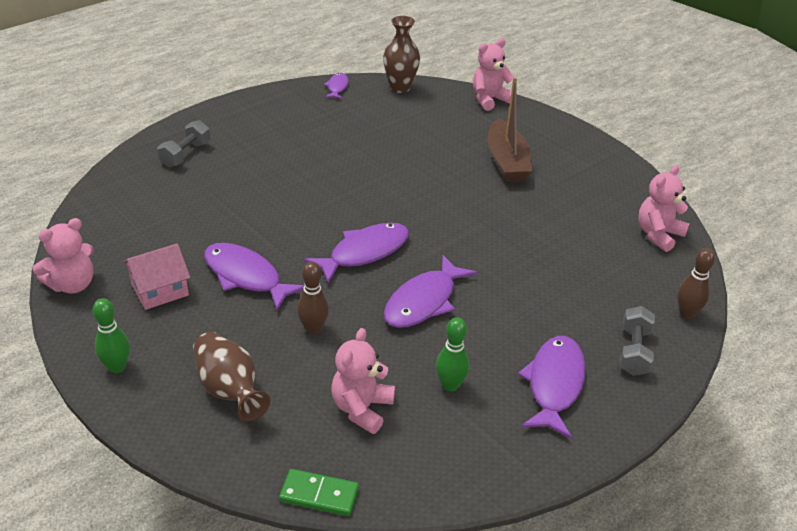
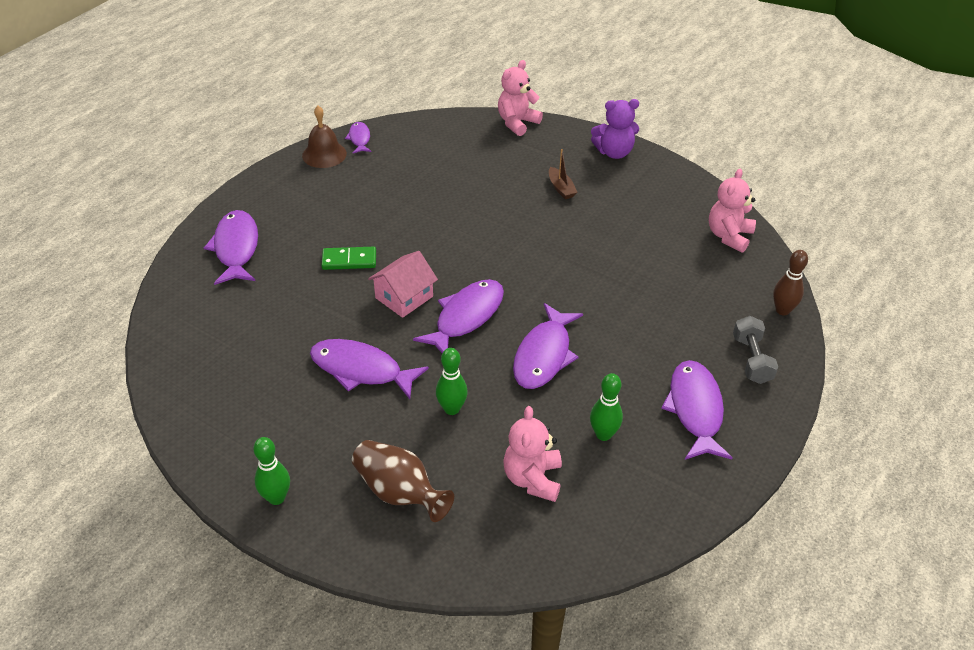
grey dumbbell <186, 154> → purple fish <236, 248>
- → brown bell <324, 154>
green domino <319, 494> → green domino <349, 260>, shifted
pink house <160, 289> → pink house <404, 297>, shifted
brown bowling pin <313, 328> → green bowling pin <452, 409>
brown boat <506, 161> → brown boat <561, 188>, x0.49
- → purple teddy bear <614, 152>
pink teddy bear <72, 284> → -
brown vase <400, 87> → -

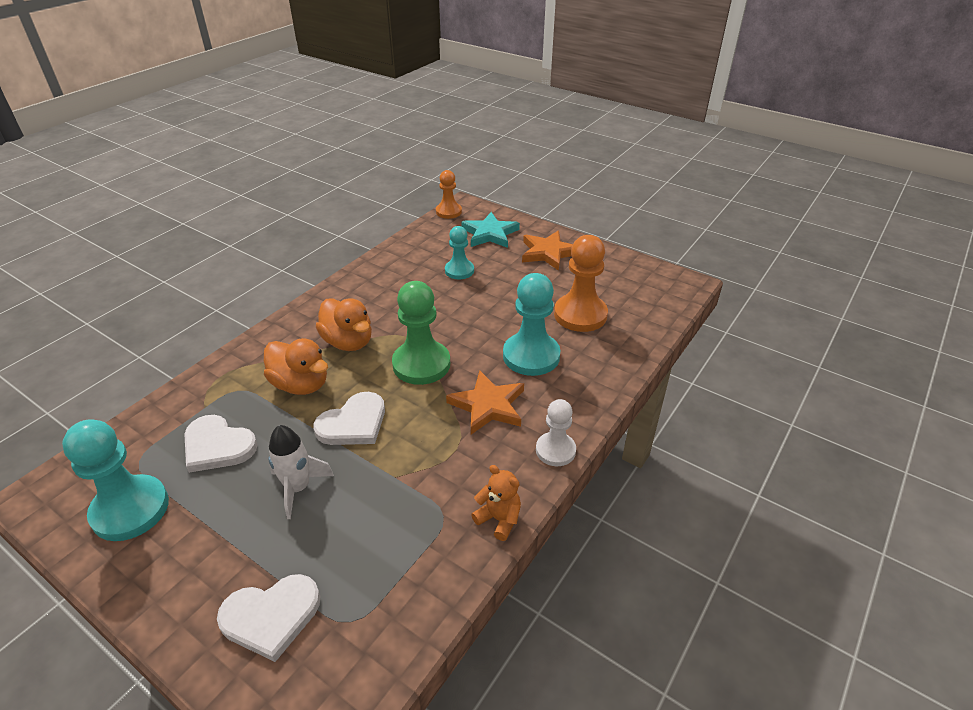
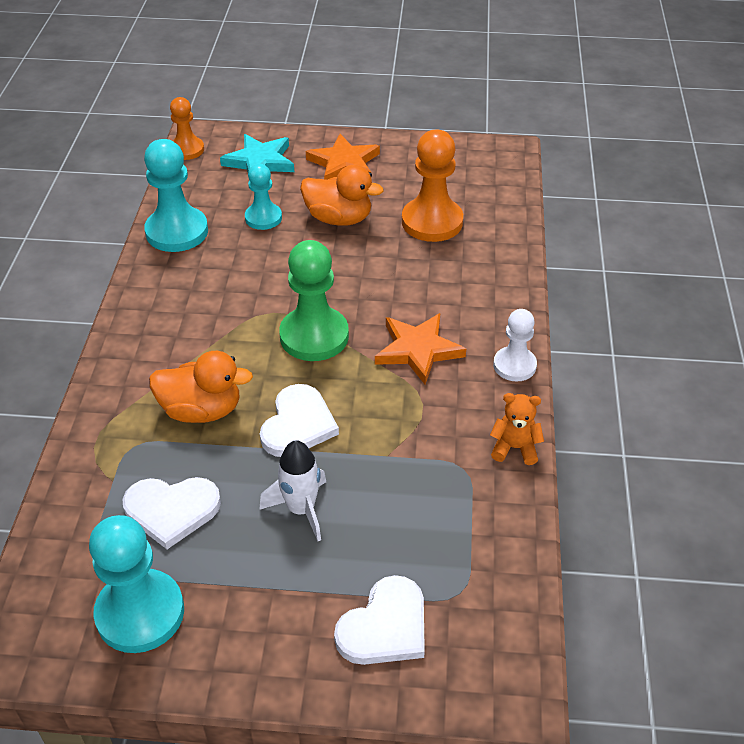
turquoise pawn <531, 356> → turquoise pawn <177, 232>, shifted
orange duck <348, 342> → orange duck <339, 219>, shifted

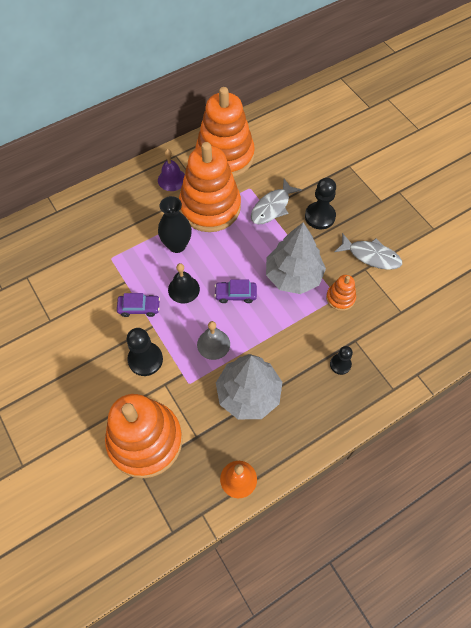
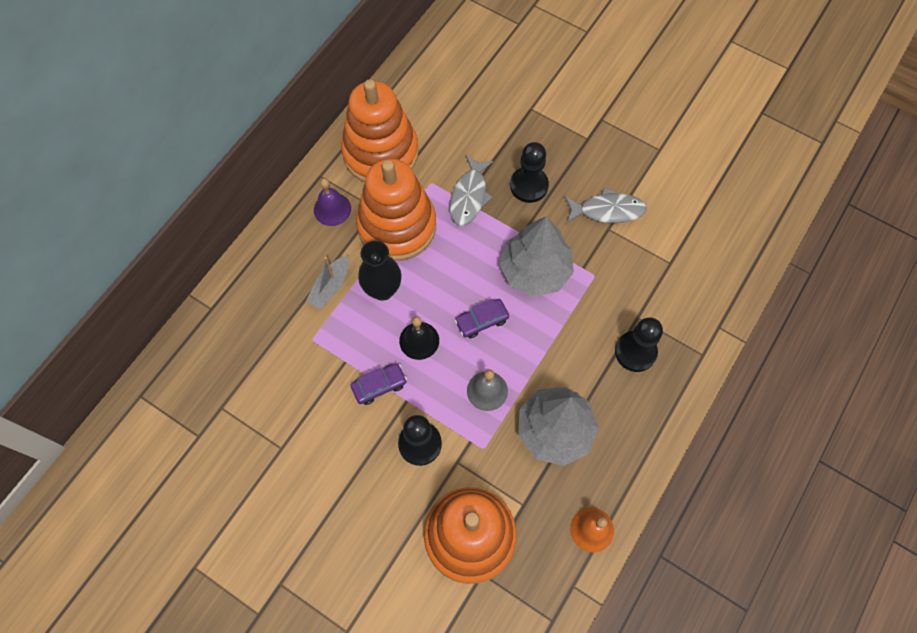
- → grey boat <330, 287>
black pawn <340, 364> → black pawn <635, 352>, x1.64
orange stacking toy <340, 298> → -

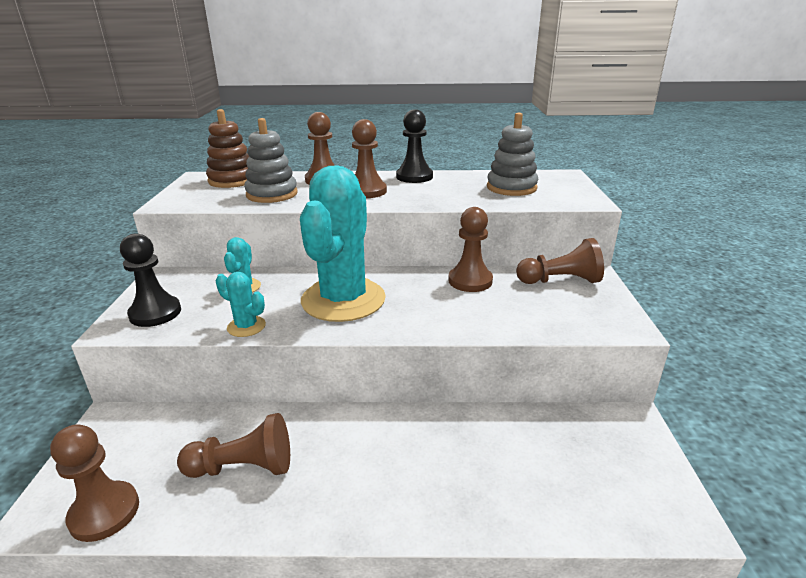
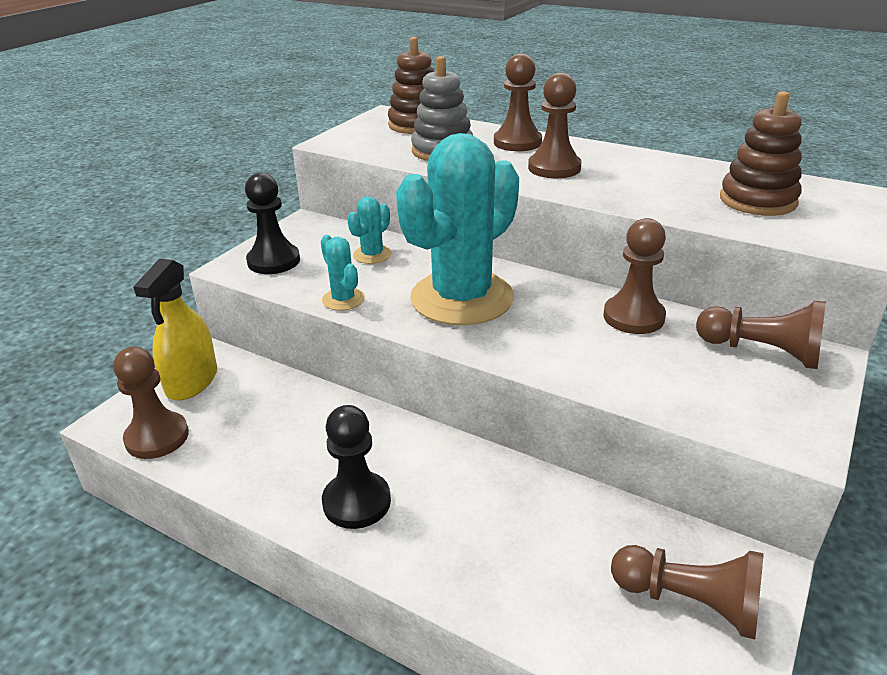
- → yellow spray bottle <192, 381>
black pawn <414, 177> → black pawn <356, 502>, shifted
brown pawn <243, 467> → brown pawn <690, 602>, shifted
grey stacking toy <511, 188> → brown stacking toy <757, 200>

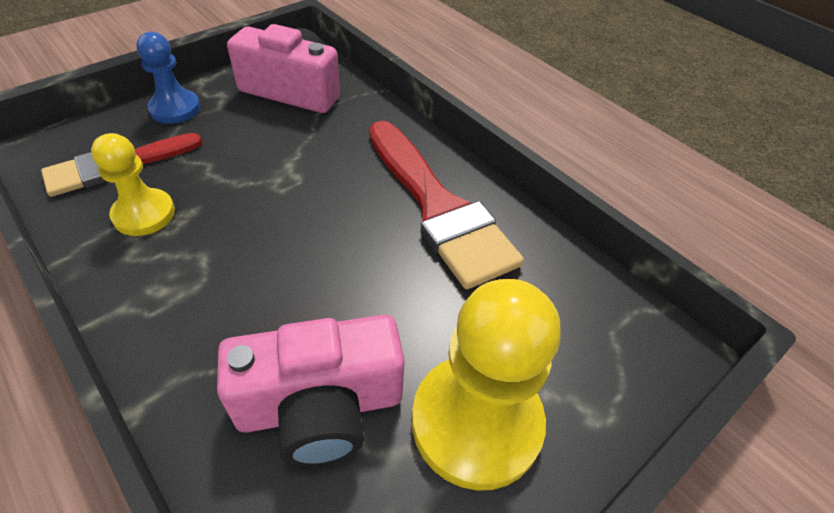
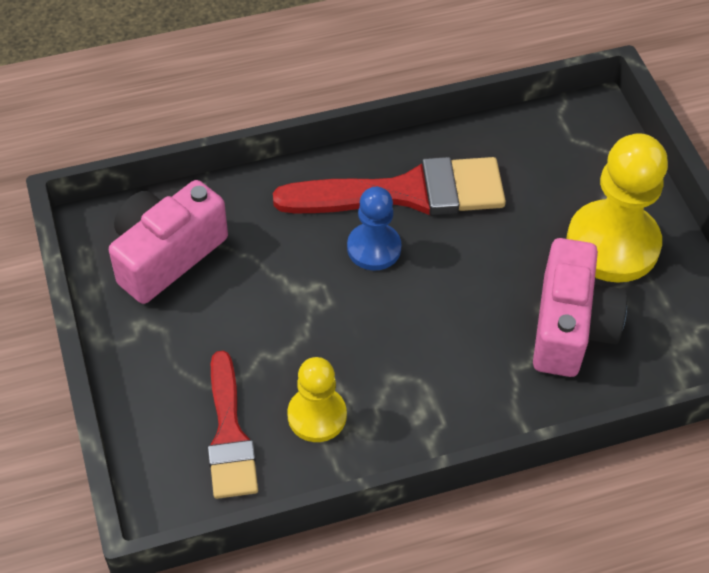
blue pawn <175, 109> → blue pawn <374, 248>, shifted

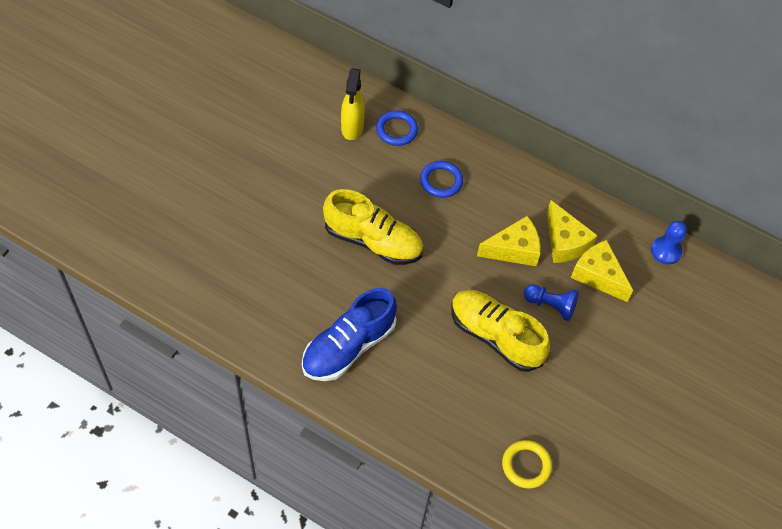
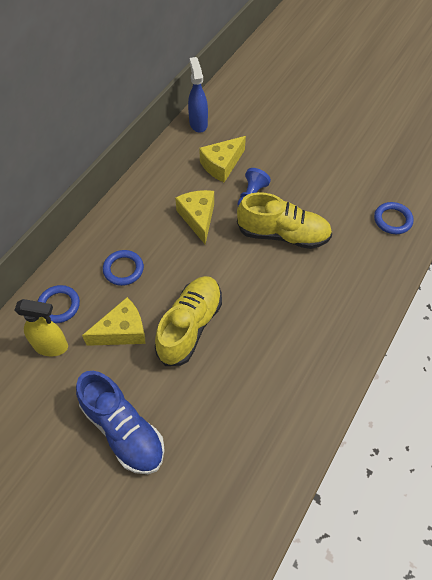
blue shoe <348, 347> → blue shoe <123, 430>, shifted
yellow cheese <565, 242> → yellow cheese <122, 331>, shifted
blue pawn <666, 251> → blue spray bottle <198, 123>
yellow shoe <495, 336> → yellow shoe <283, 234>, 120 degrees counterclockwise
yellow ring <526, 465> → blue ring <392, 220>

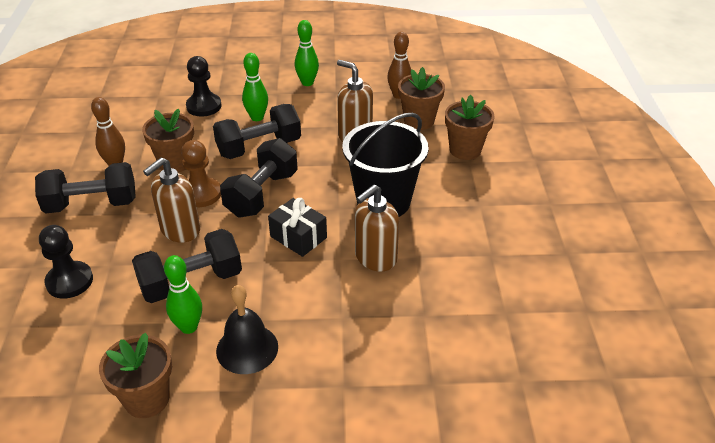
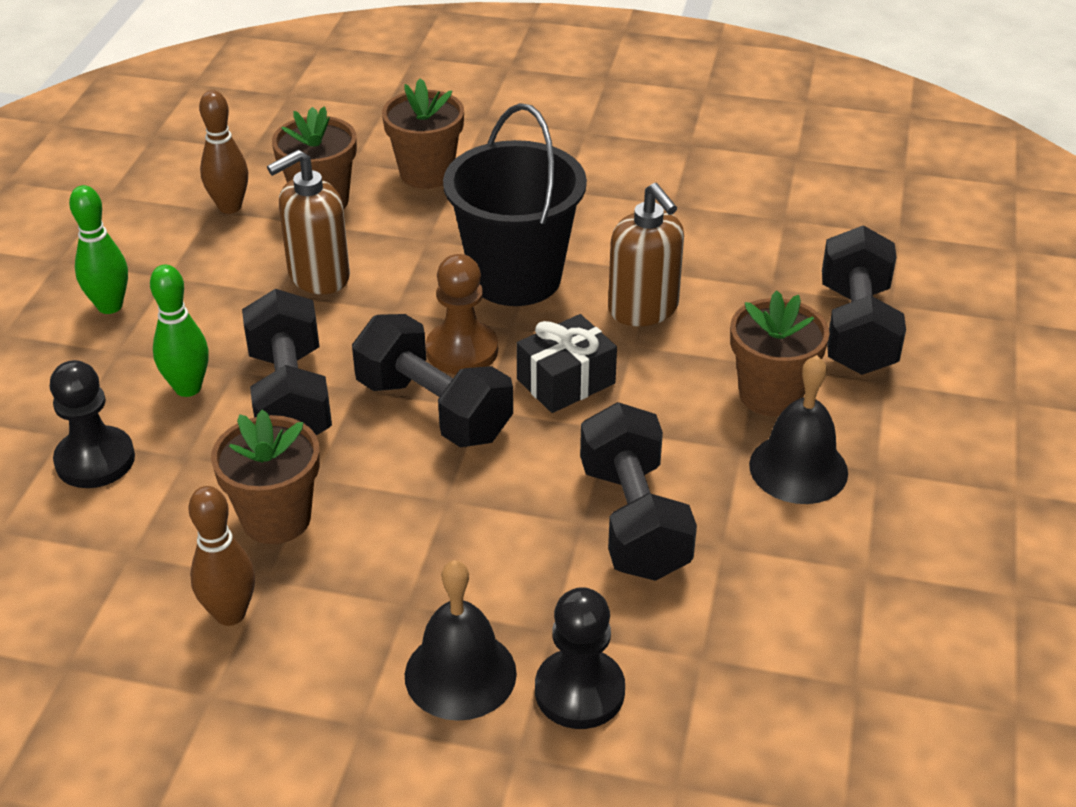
- → black bell <460, 674>
brown pawn <201, 194> → brown pawn <462, 351>, shifted
brown flower pot <147, 399> → brown flower pot <770, 395>, shifted
black dumbbell <92, 204> → black dumbbell <856, 329>, shifted
brown soap dispenser <180, 230> → -
green bowling pin <189, 327> → -

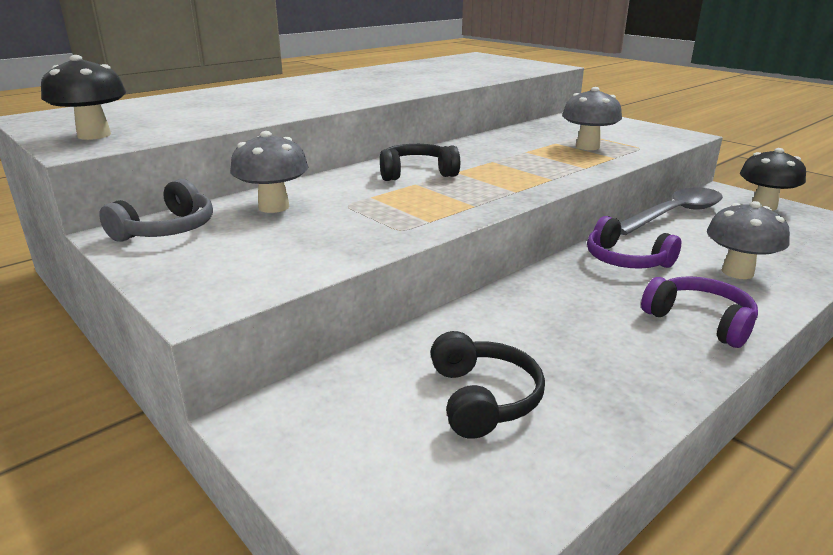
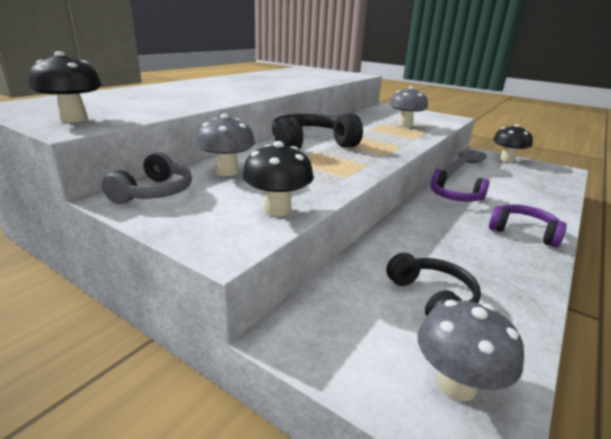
- → black mushroom <277, 210>
black headphones <417, 173> → black headphones <311, 145>, x1.54
grey mushroom <737, 272> → grey mushroom <456, 384>, shifted

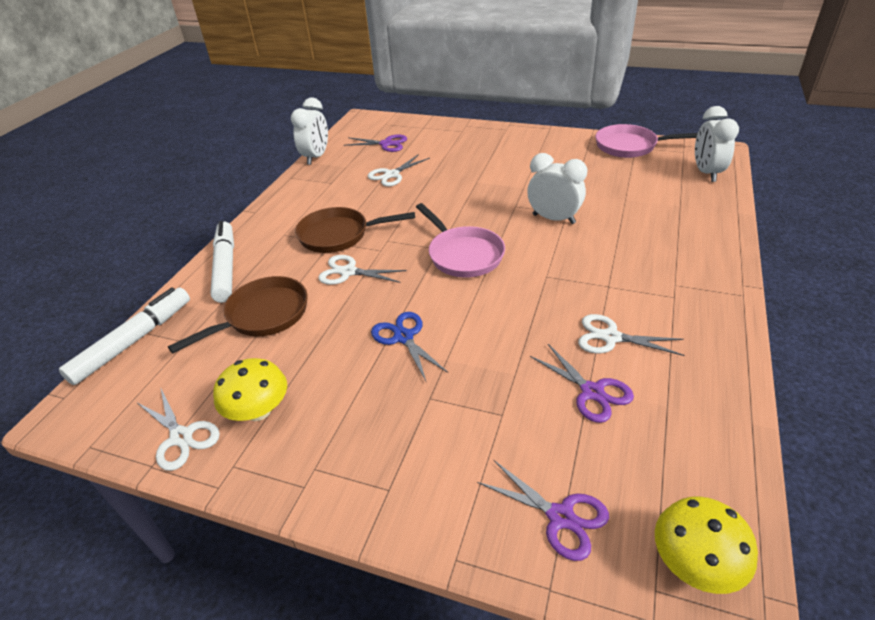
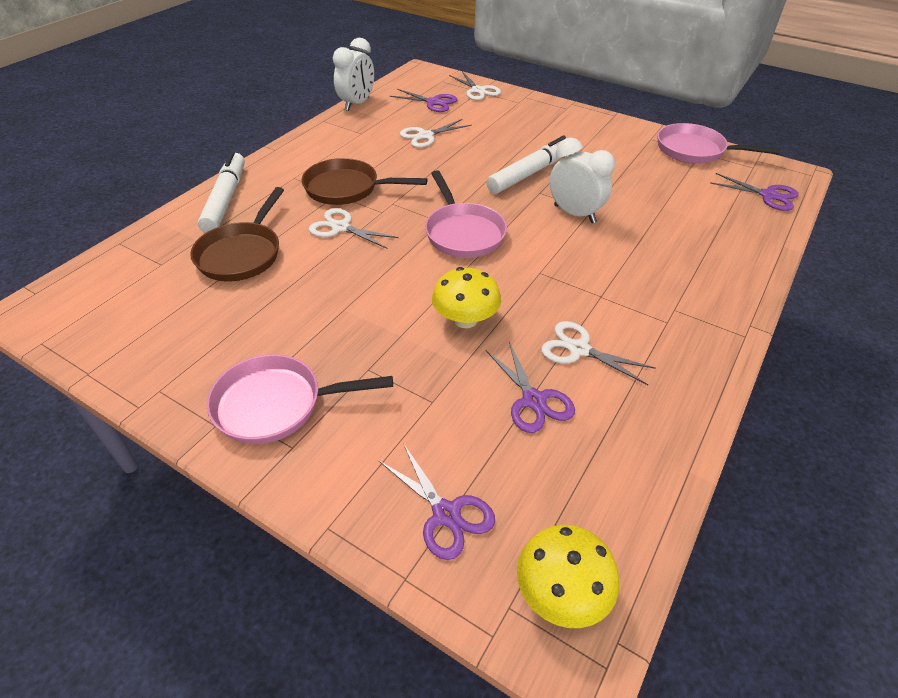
brown pan <263, 315> → brown pan <242, 254>, 135 degrees clockwise
- → pink pan <276, 404>
yellow mushroom <258, 410> → yellow mushroom <465, 319>, shifted
white scissors <181, 437> → white scissors <478, 91>, shifted
white marker <133, 341> → white marker <530, 173>, shifted
white clock <706, 173> → purple scissors <768, 195>
blue scissors <403, 337> → -

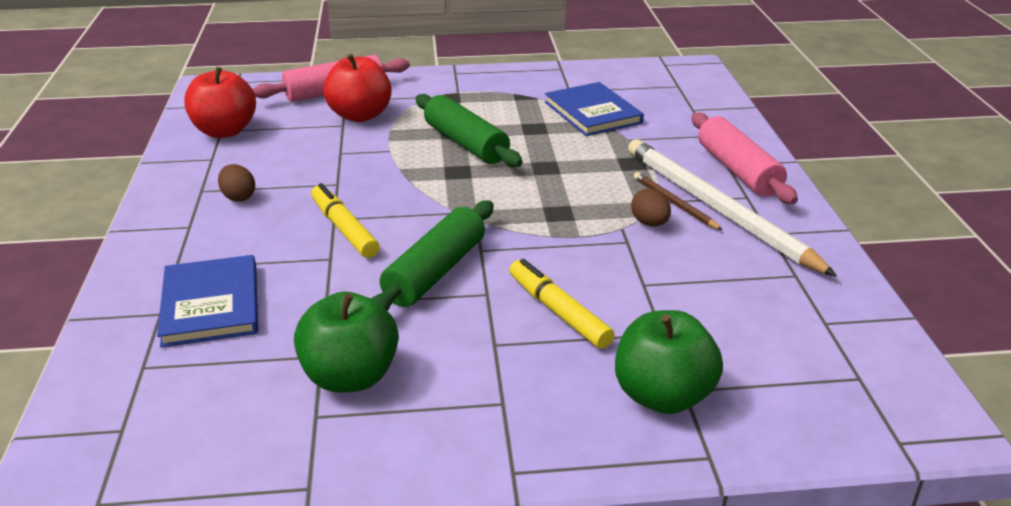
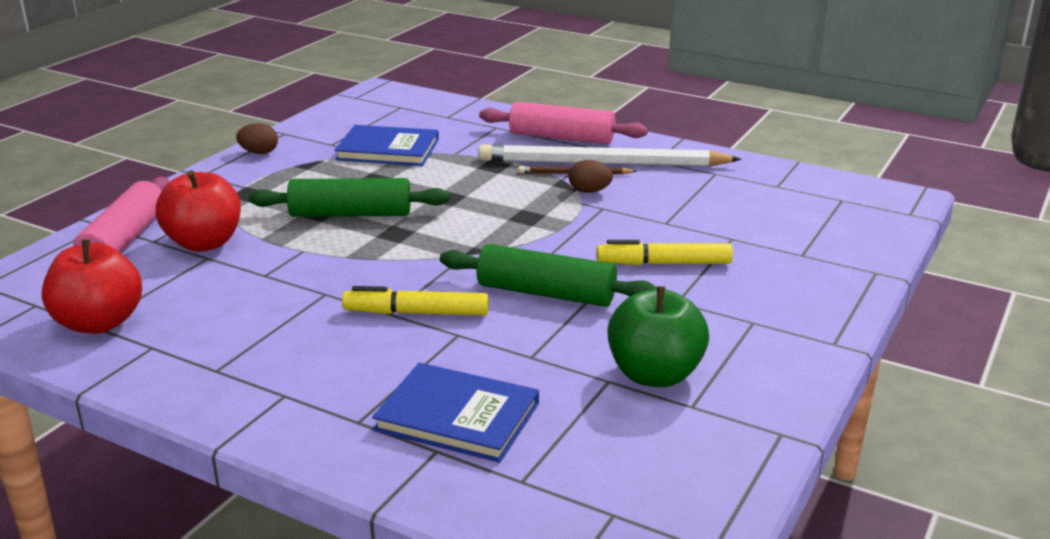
brown egg <238, 197> → brown egg <259, 153>, shifted
green rolling pin <435, 272> → green rolling pin <546, 293>, 45 degrees counterclockwise
green apple <662, 396> → -

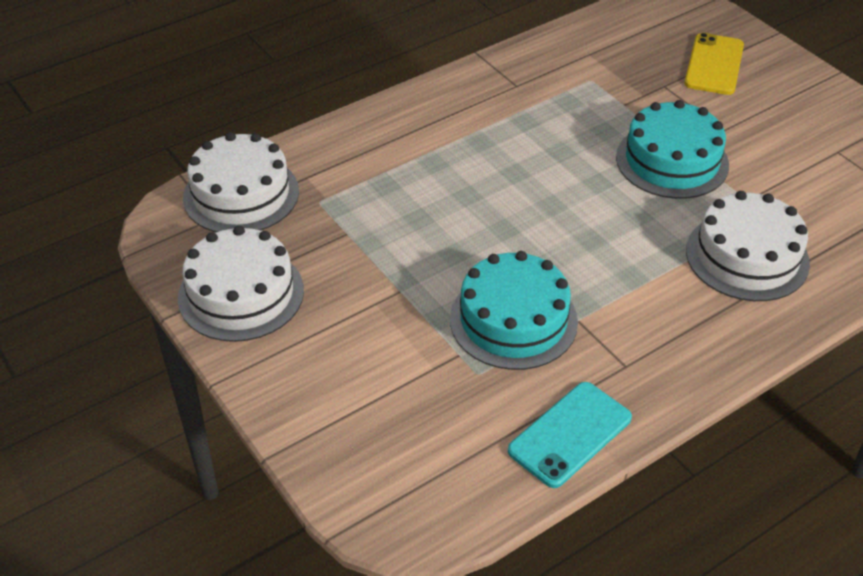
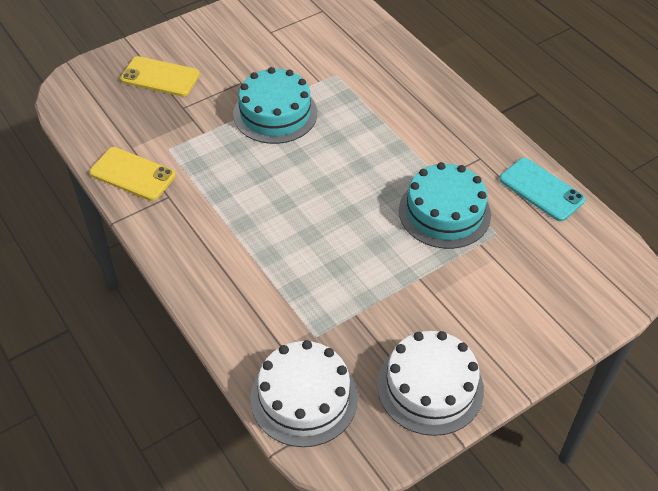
- → yellow phone <132, 174>
white cake <747, 256> → -

